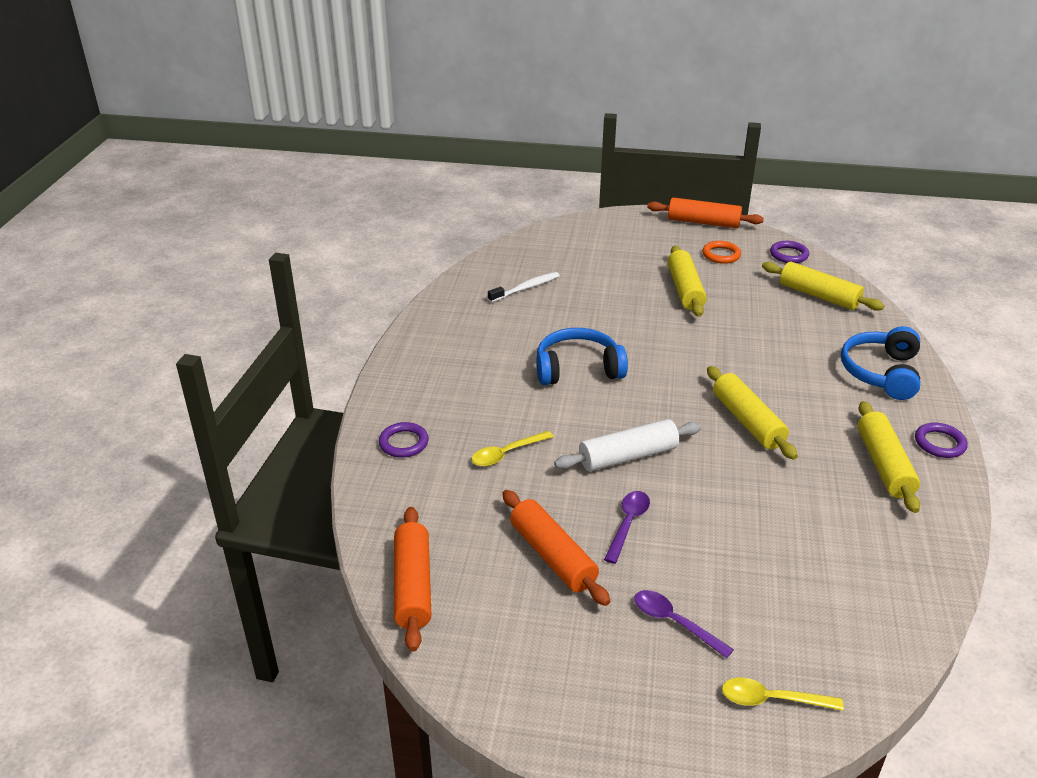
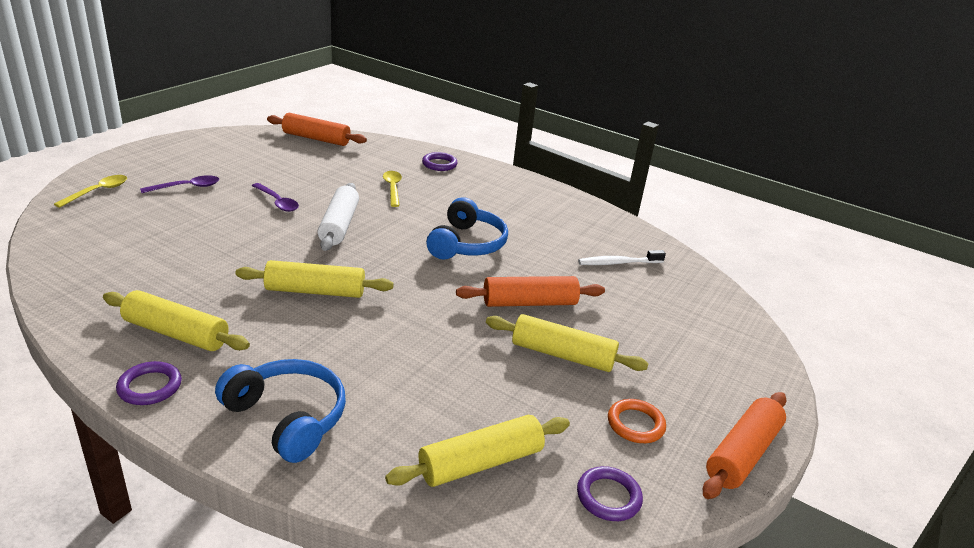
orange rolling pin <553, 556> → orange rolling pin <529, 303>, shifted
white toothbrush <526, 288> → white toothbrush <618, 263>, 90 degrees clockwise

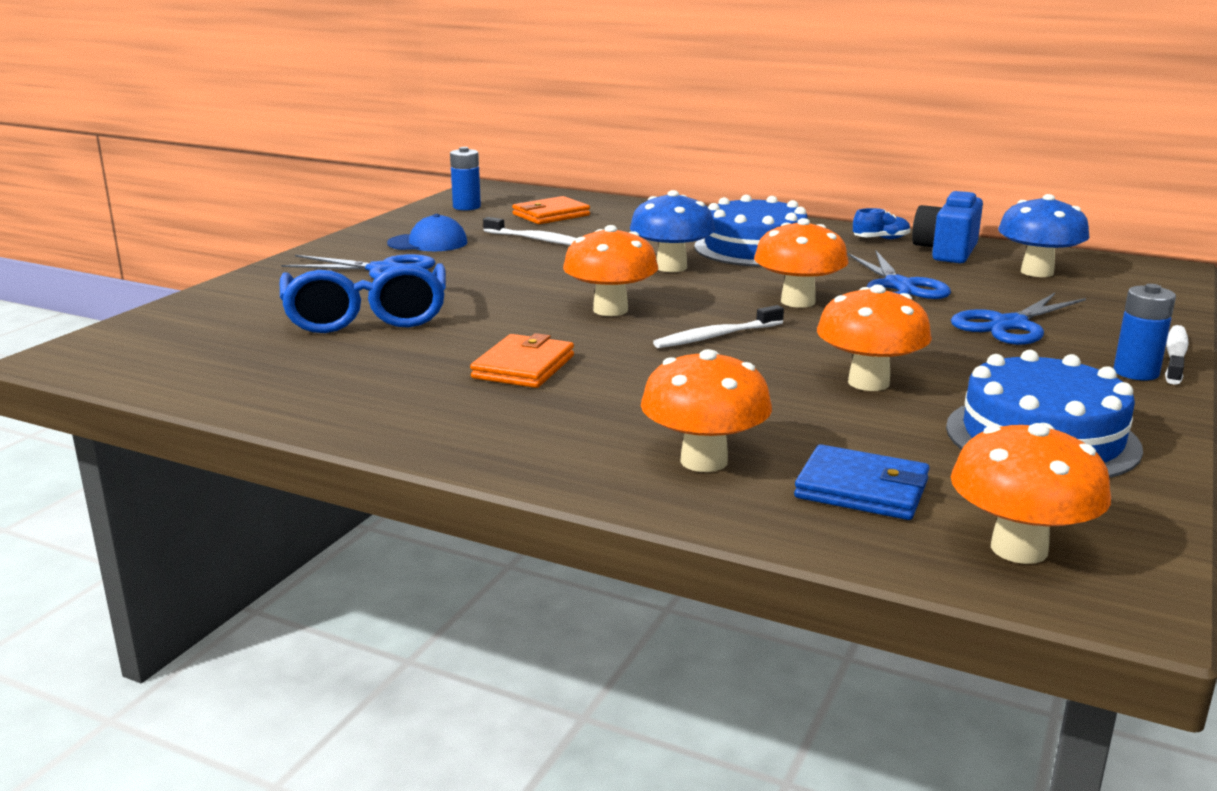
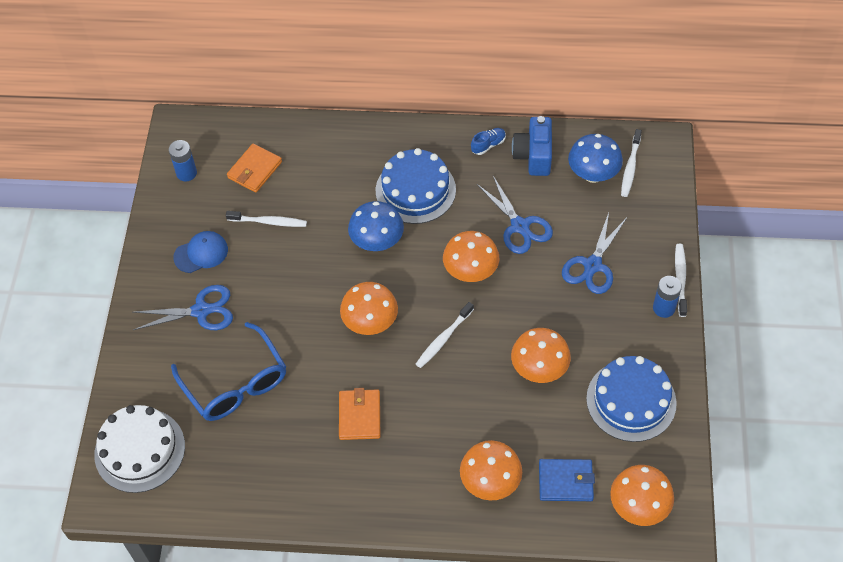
- → white cake <140, 450>
- → white toothbrush <630, 167>

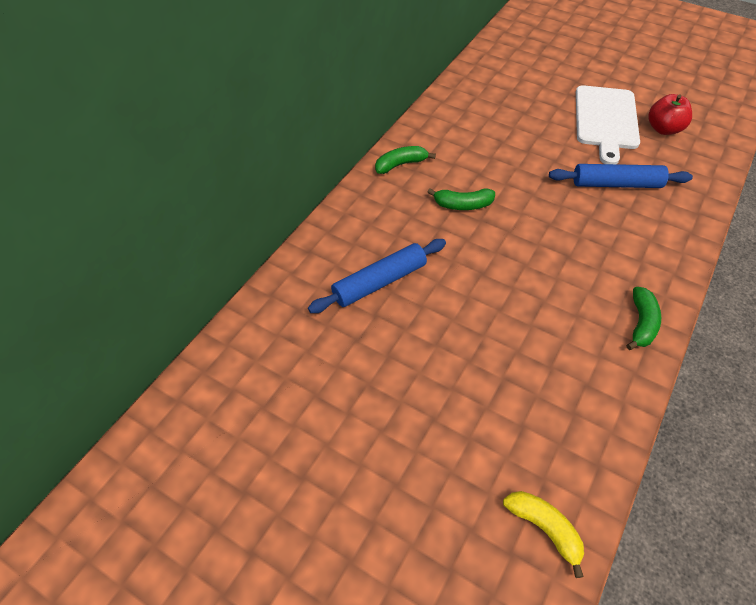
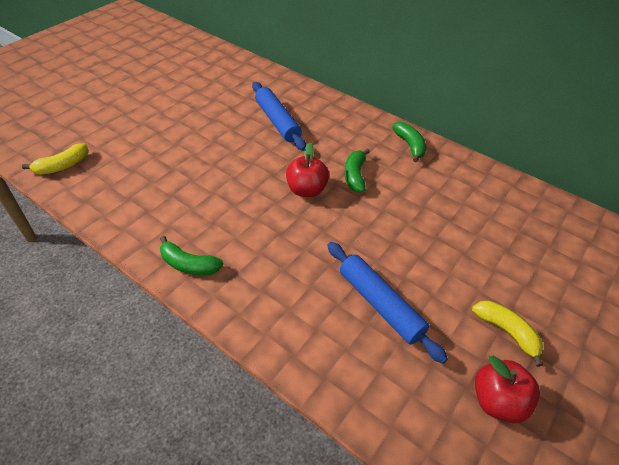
- → red apple <306, 190>
blue rolling pin <616, 184> → blue rolling pin <380, 304>, 45 degrees counterclockwise
white cutting board <606, 120> → yellow banana <506, 332>

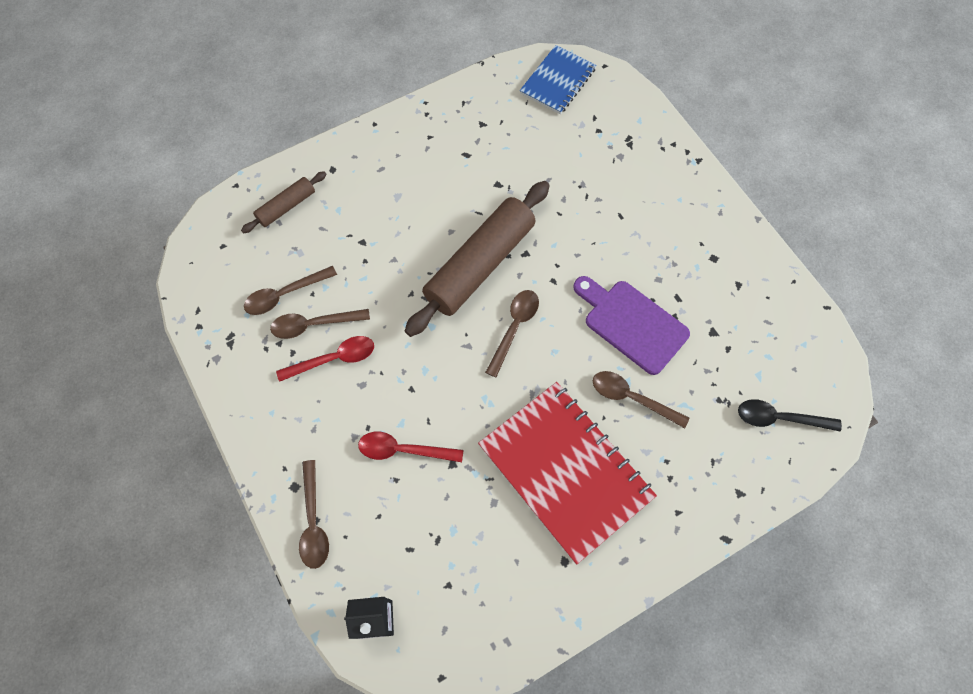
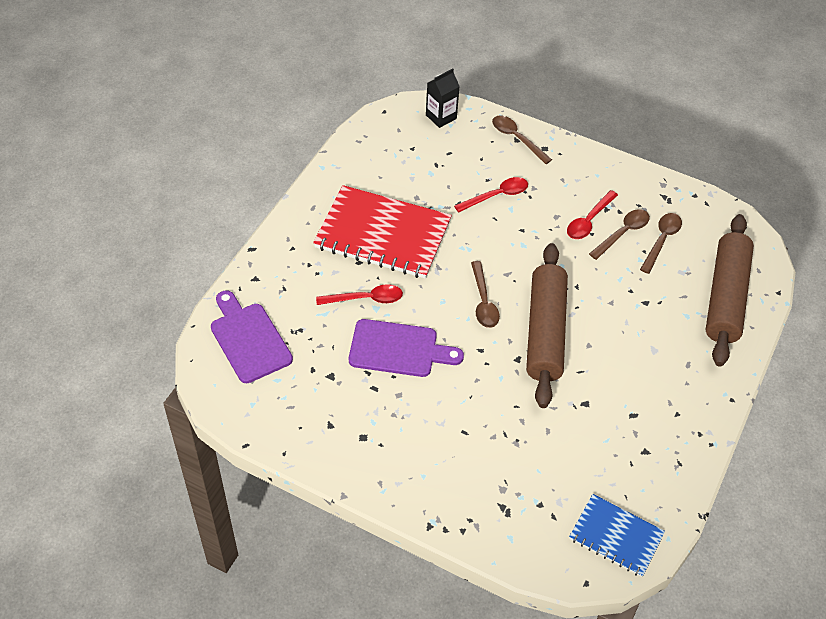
black spoon <779, 418> → purple cutting board <249, 339>
brown spoon <631, 398> → red spoon <366, 299>
blue notebook <558, 81> → blue notebook <616, 536>, 60 degrees counterclockwise
brown rolling pin <286, 207> → brown rolling pin <725, 297>, x2.03

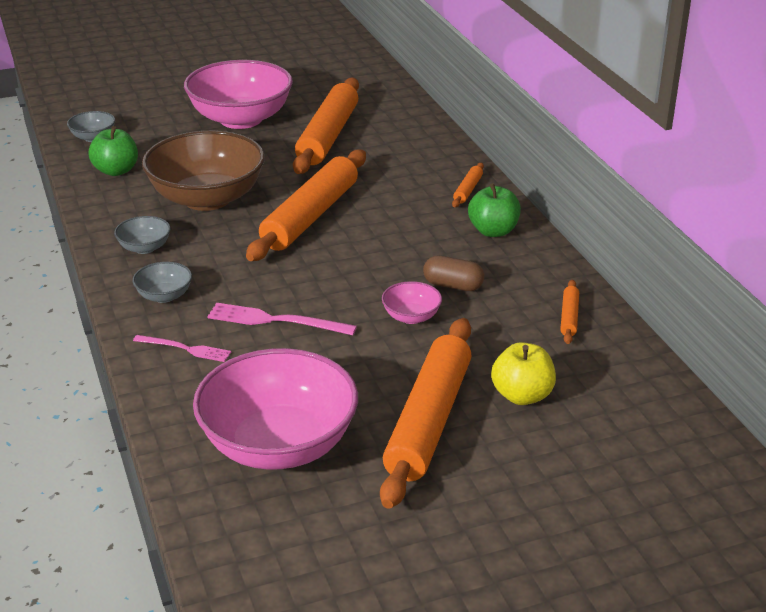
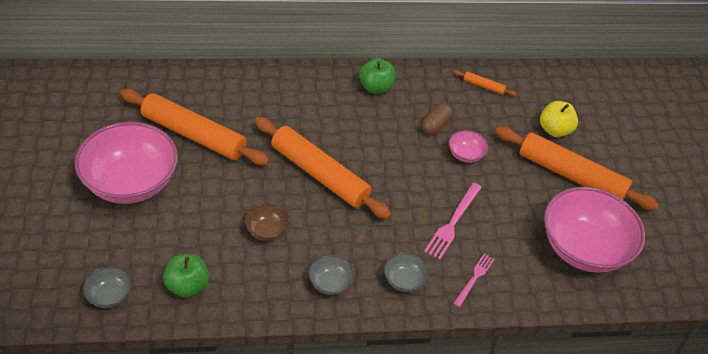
brown bowl <207, 198> → brown bowl <266, 230>, x0.43
orange rolling pin <468, 190> → -

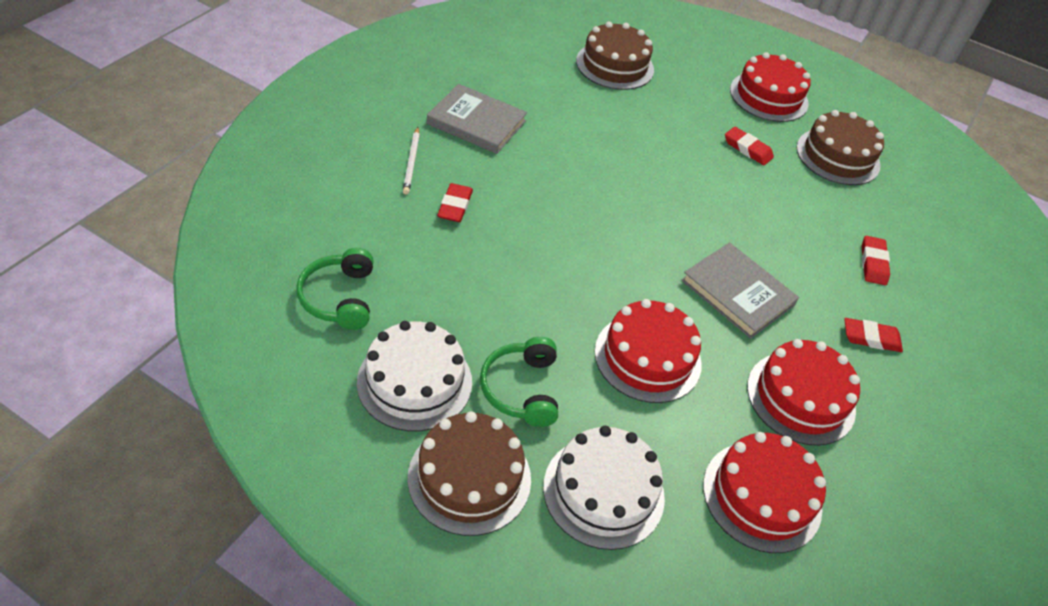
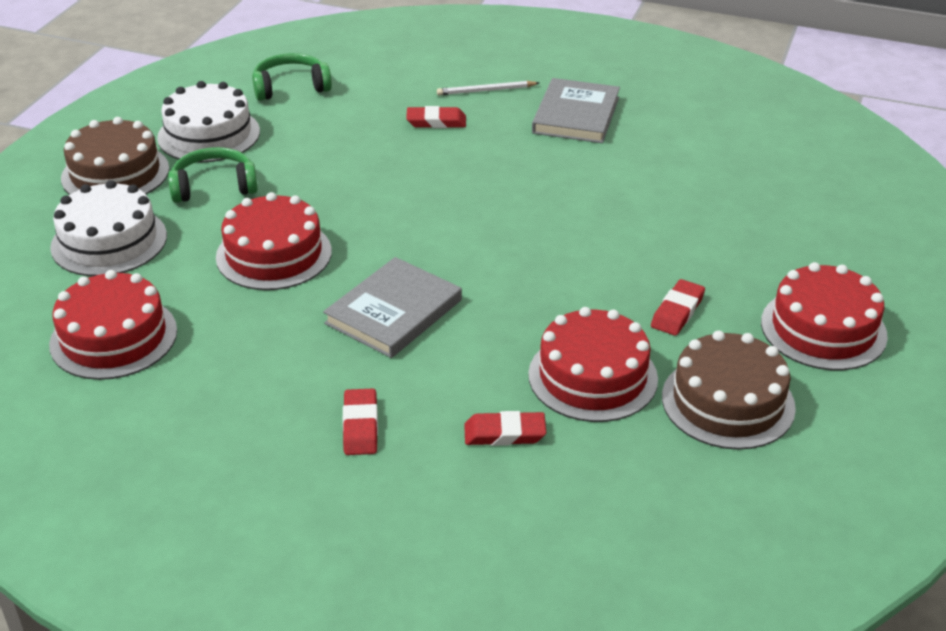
red cake <801, 397> → red cake <592, 376>, shifted
brown cake <615, 65> → -

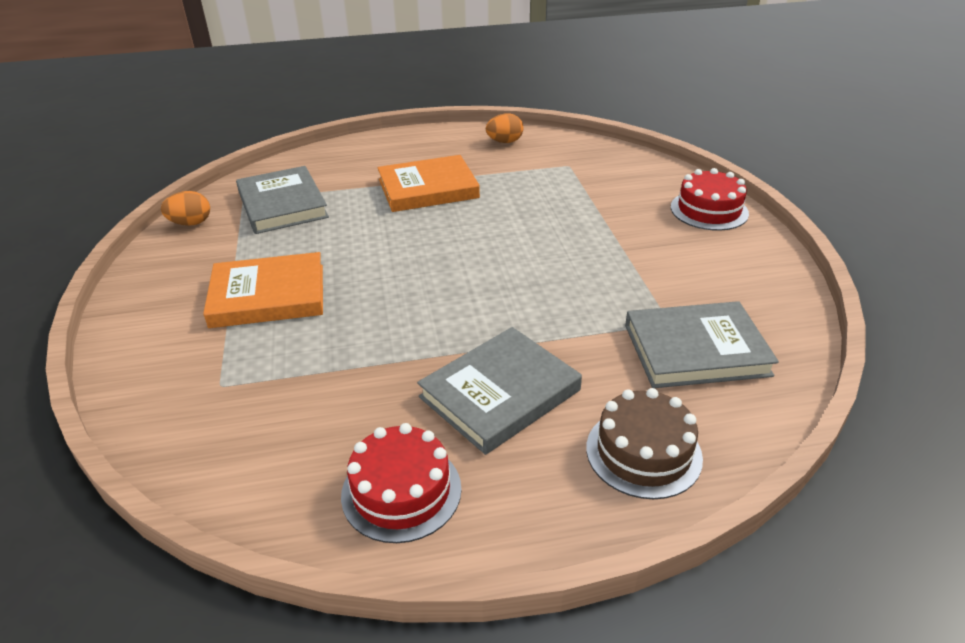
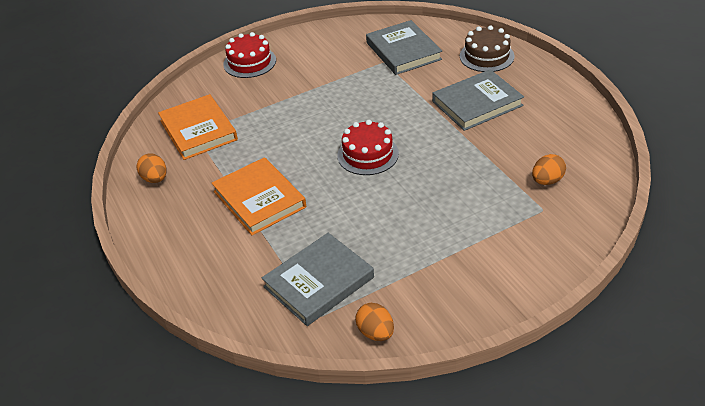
orange book <268, 296> → orange book <198, 130>, shifted
red cake <401, 491> → red cake <368, 154>, shifted
grey book <500, 393> → grey book <477, 103>, 60 degrees counterclockwise
- → orange egg <547, 181>

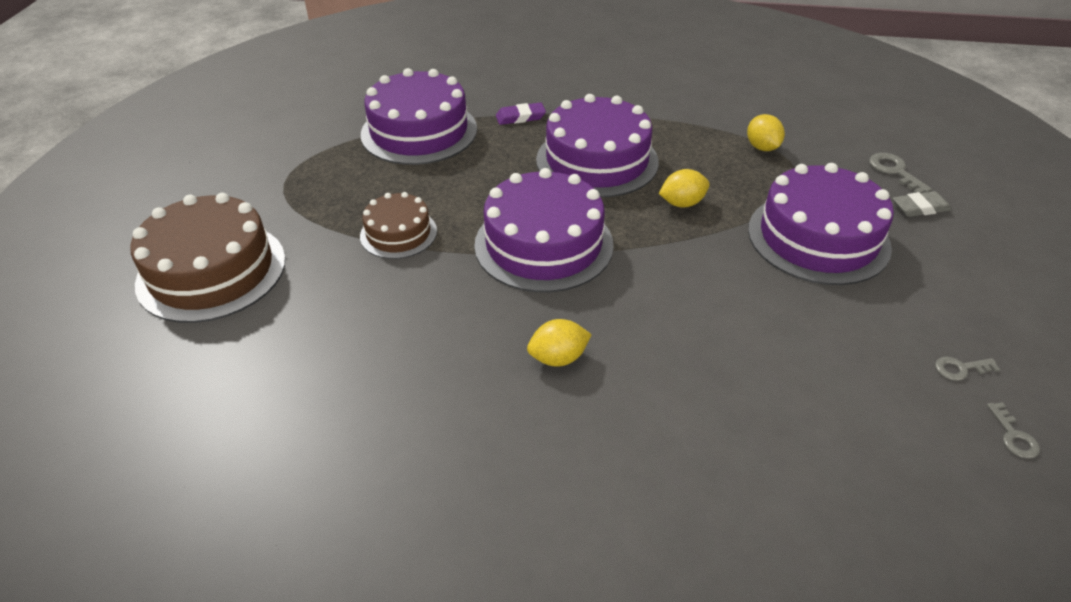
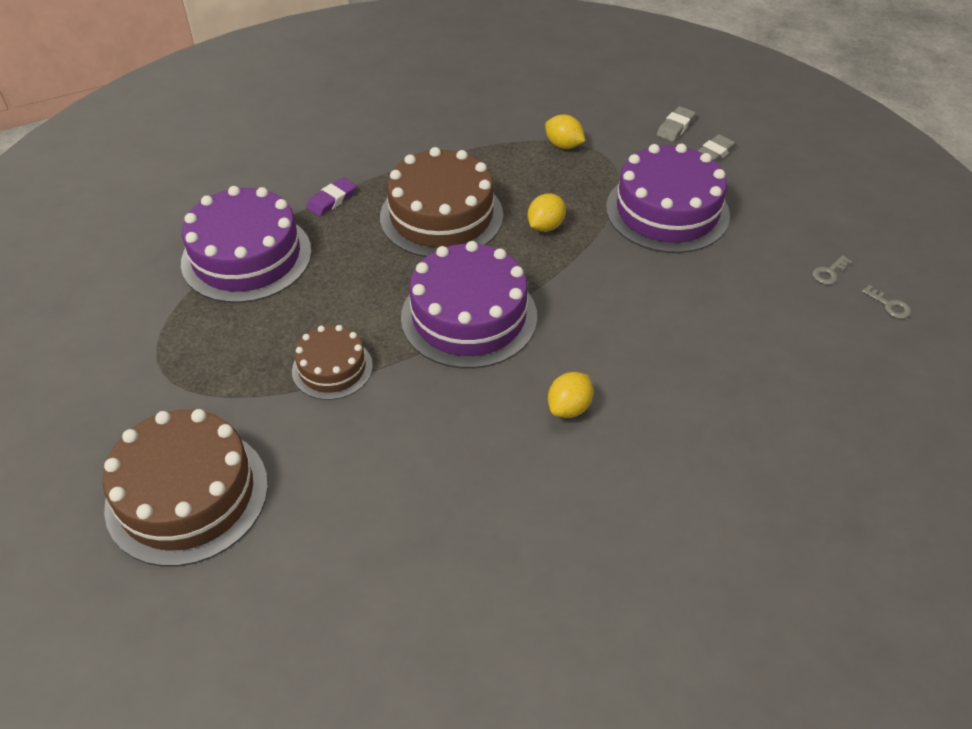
purple cake <597, 160> → brown cake <441, 216>
grey key <894, 171> → grey eraser <675, 127>

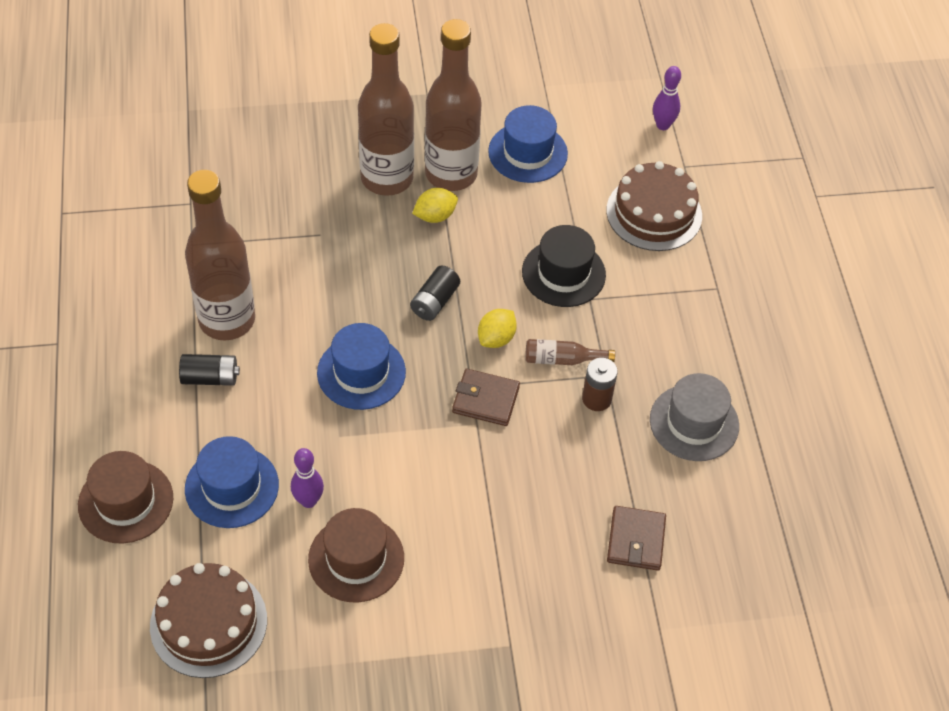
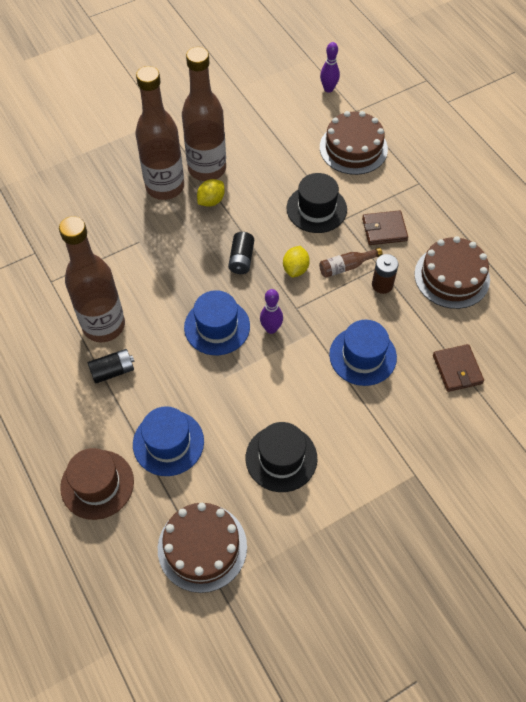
brown hat <356, 559> → black hat <281, 458>
purple bowling pin <308, 501> → purple bowling pin <271, 329>, shifted
blue hat <528, 152> → blue hat <362, 356>, shifted
brown wallet <485, 400> → brown wallet <384, 230>, shifted
grey hat <694, 422> → brown cake <452, 277>

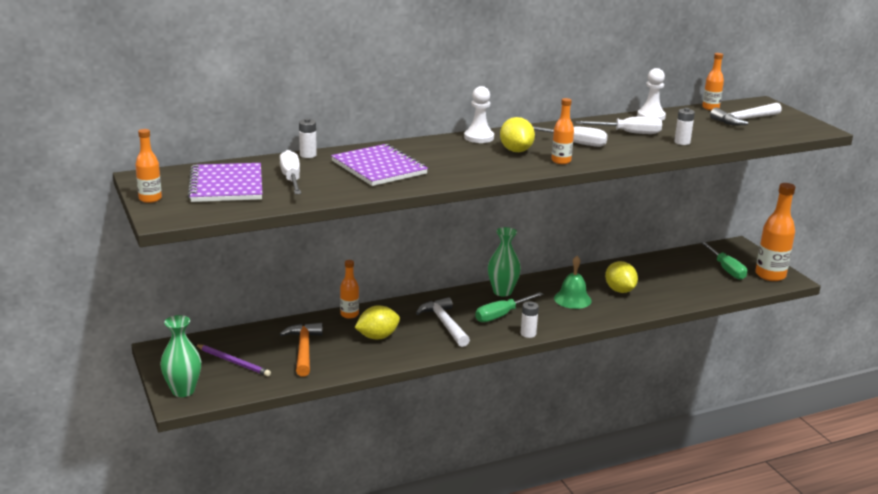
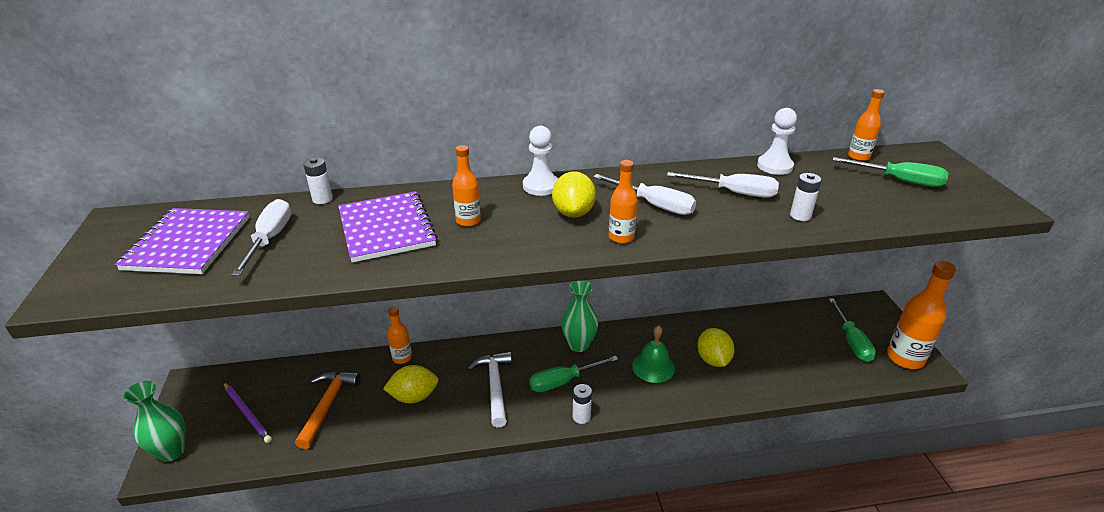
orange bottle <150, 199> → orange bottle <468, 221>, shifted
white hammer <744, 120> → green screwdriver <899, 181>

